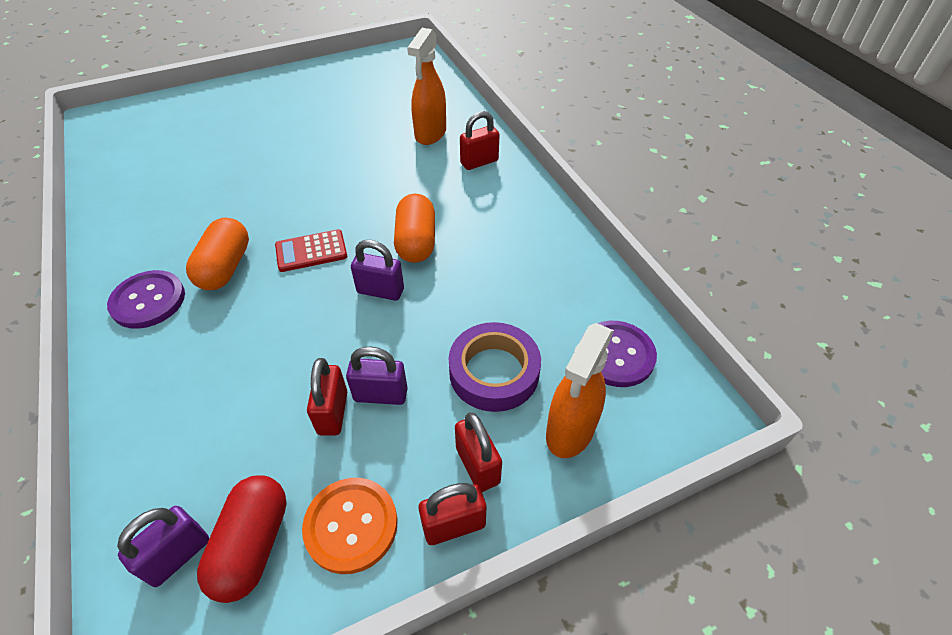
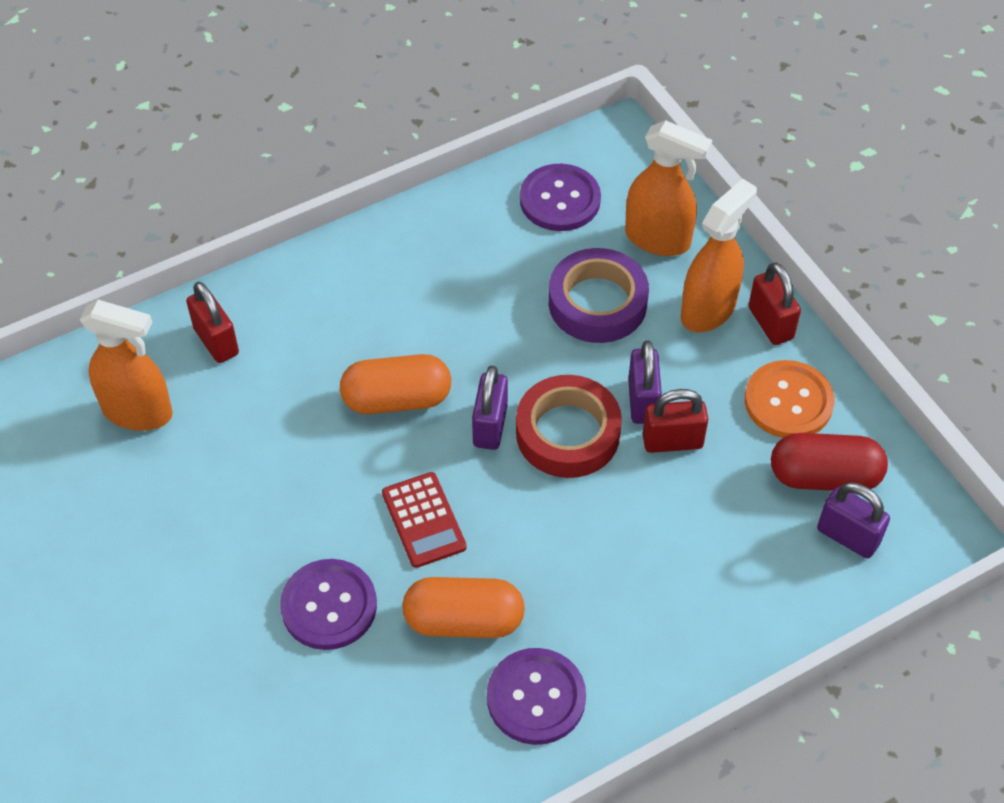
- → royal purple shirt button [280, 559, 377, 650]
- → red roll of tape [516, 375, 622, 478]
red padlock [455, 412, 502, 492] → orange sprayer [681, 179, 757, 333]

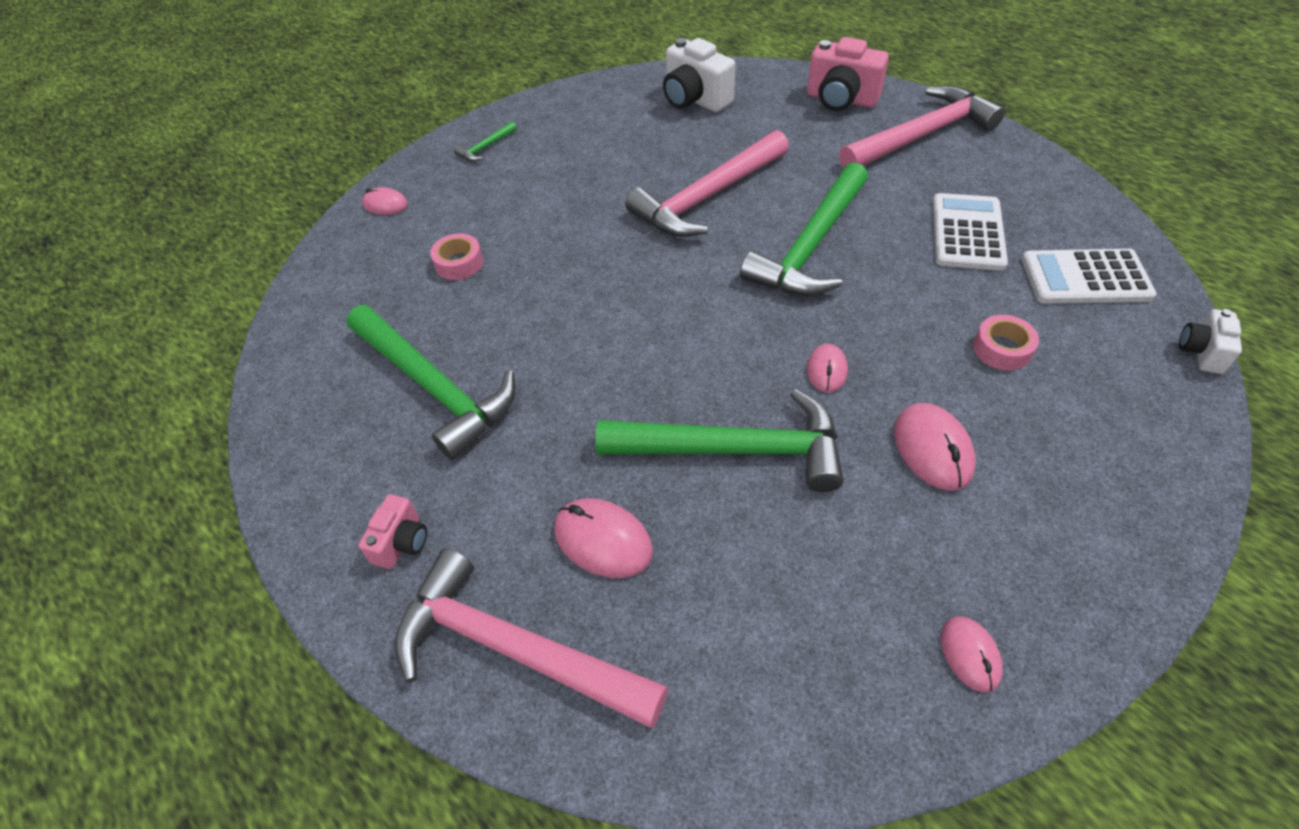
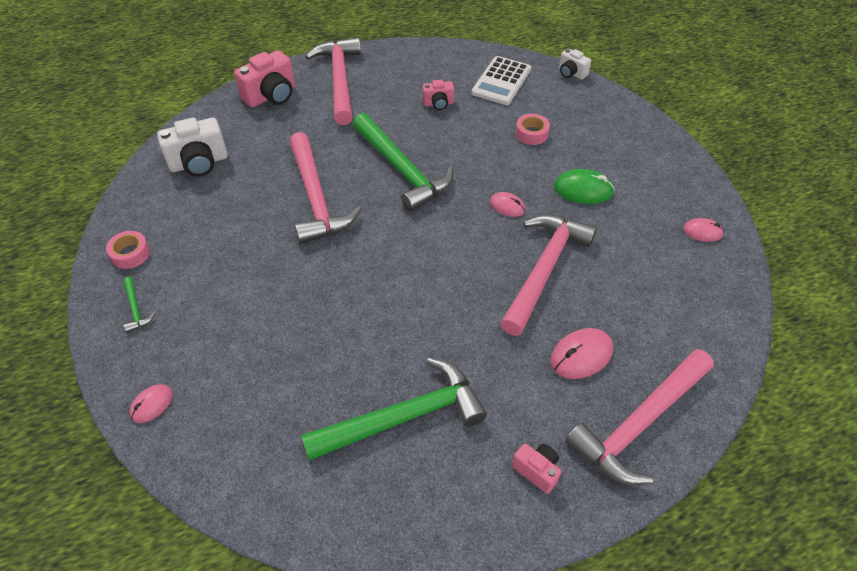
rosy roll of tape [430, 233, 483, 280] → rosy roll of tape [106, 231, 150, 269], relocated
pure white pocket calculator [933, 193, 1008, 271] → rosy compact camera [422, 80, 454, 110]
leaf-green carpenter's hammer [595, 389, 844, 492] → rosy carpenter's hammer [500, 214, 597, 336]
rosy computer mouse [894, 403, 976, 491] → leaf-green computer mouse [554, 169, 614, 204]

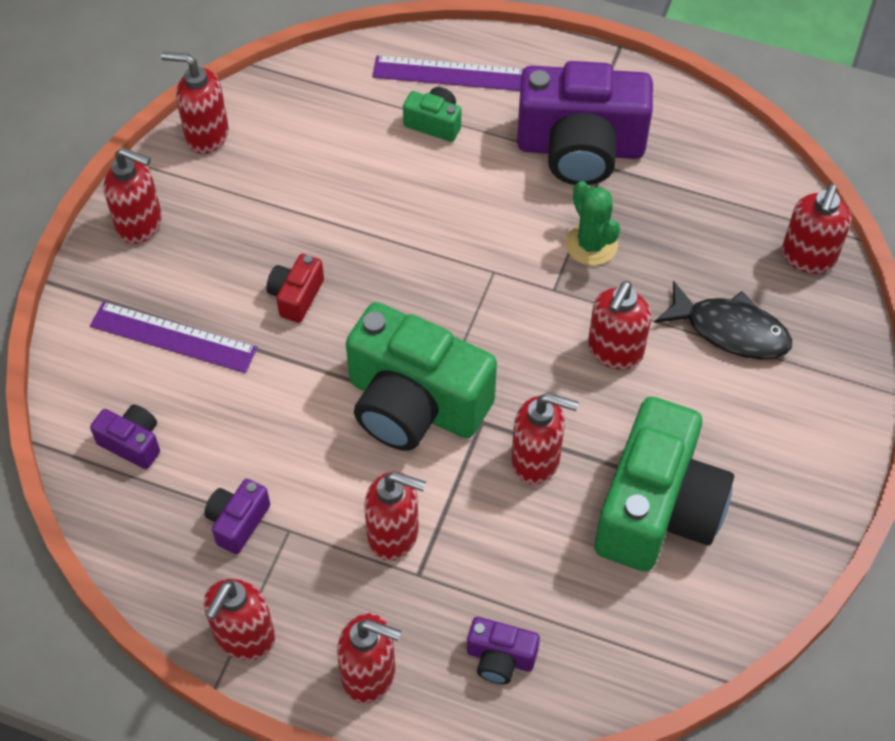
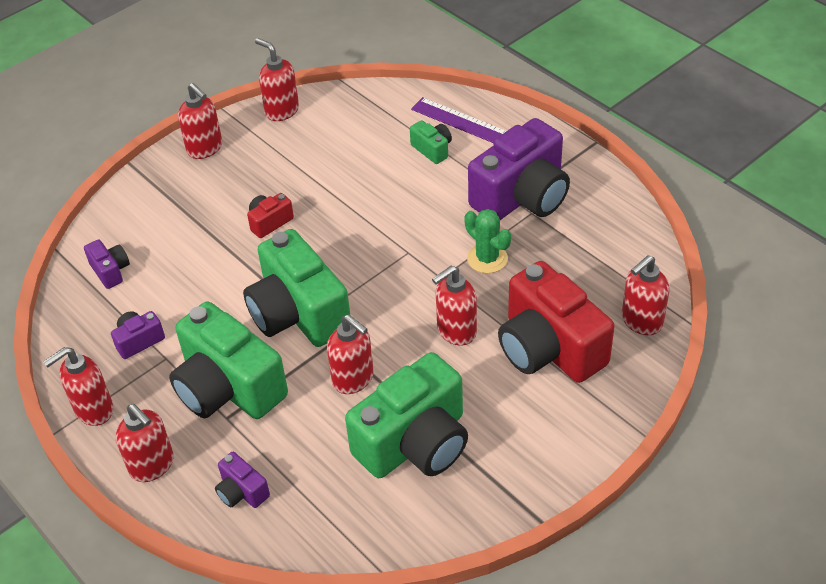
red pump bottle [364, 471, 426, 561] → leaf-green compact camera [169, 302, 288, 419]
leaf-green prickly plant [565, 181, 620, 266] → leaf-green prickly plant [464, 209, 511, 273], 45 degrees counterclockwise
royal purple compact camera [517, 61, 653, 185] → royal purple compact camera [468, 118, 570, 220], 75 degrees counterclockwise
black fish [654, 281, 792, 359] → red compact camera [498, 261, 615, 383]
royal purple measuring stick [90, 301, 258, 373] → -

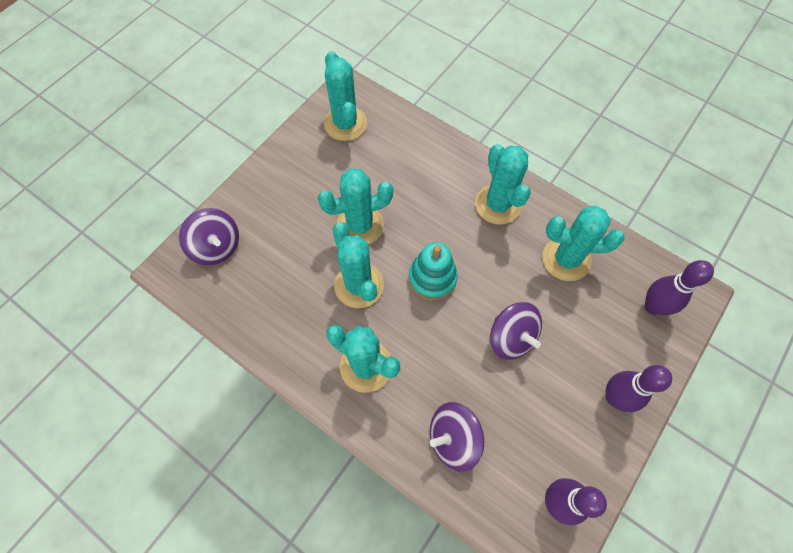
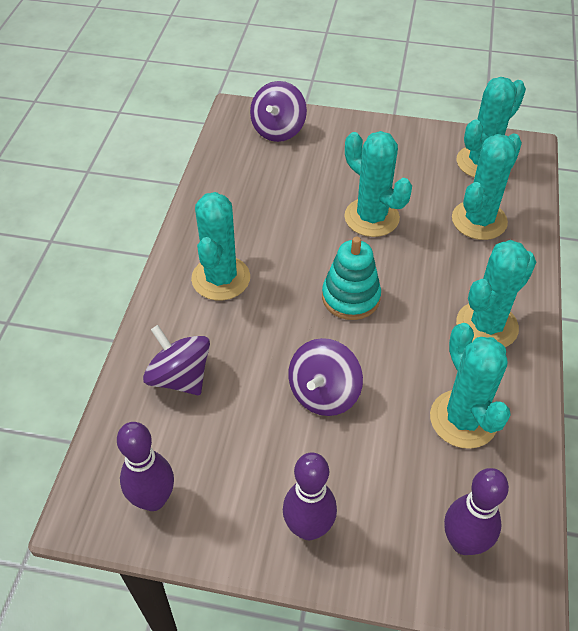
turquoise prickly plant [332, 222, 384, 308] → turquoise prickly plant [452, 134, 522, 240], relocated

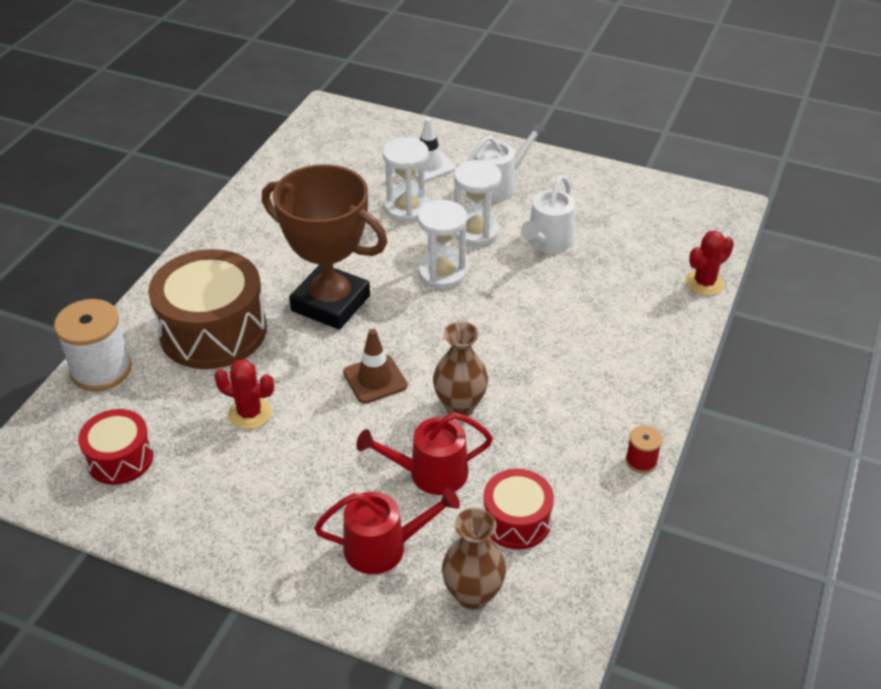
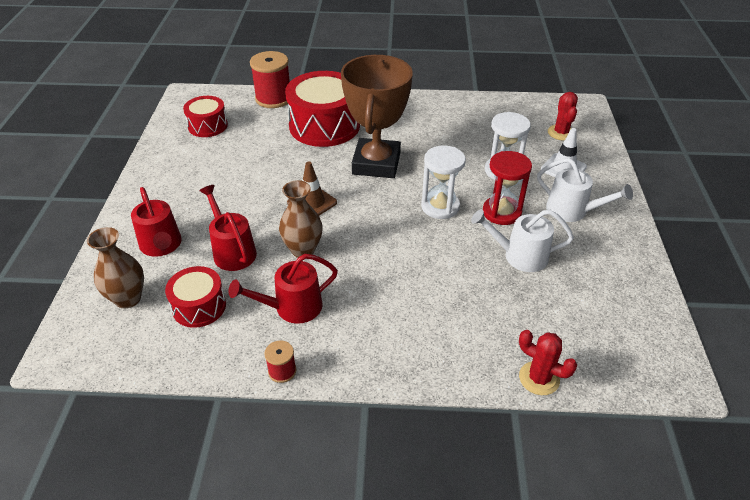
- → red watering pot [228, 254, 338, 324]
pure white reel of thread [54, 299, 132, 391] → red reel of thread [250, 51, 290, 108]
brown drum [148, 249, 267, 369] → red drum [285, 71, 360, 147]
pure white sand timer [454, 160, 501, 246] → red sand timer [483, 151, 532, 225]
red prickly plant [214, 359, 274, 429] → red prickly plant [548, 92, 578, 141], relocated

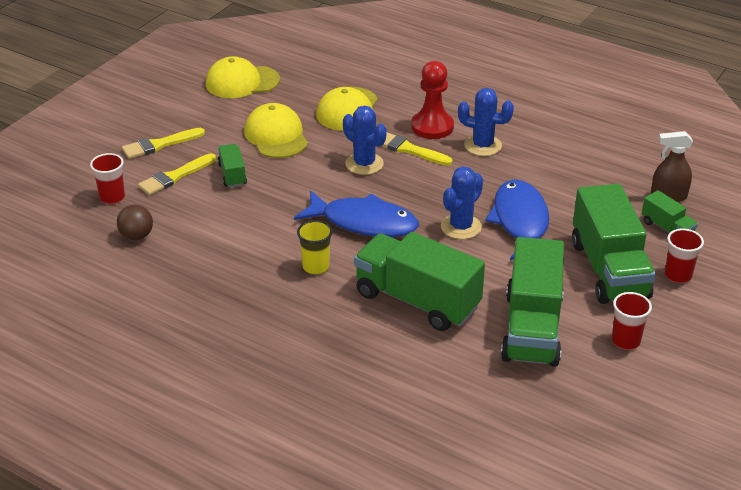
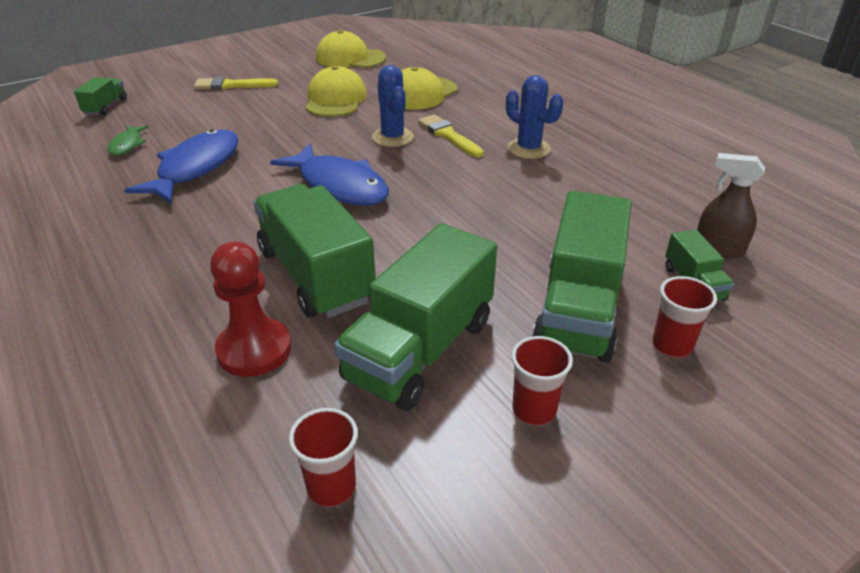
leaf-green lorry [218, 144, 247, 187] → leaf-green lorry [74, 77, 127, 115], relocated
brown ball [117, 205, 153, 240] → leaf-green fish [108, 126, 149, 156]
royal blue fish [485, 179, 549, 260] → royal blue fish [124, 129, 238, 203], relocated
red game pawn [411, 61, 454, 139] → red game pawn [210, 241, 291, 377], relocated
red cup [90, 153, 125, 204] → red cup [289, 408, 358, 507], relocated
golden paintbrush [138, 153, 216, 195] → -
golden cup [297, 220, 333, 275] → -
royal blue prickly plant [441, 166, 483, 239] → -

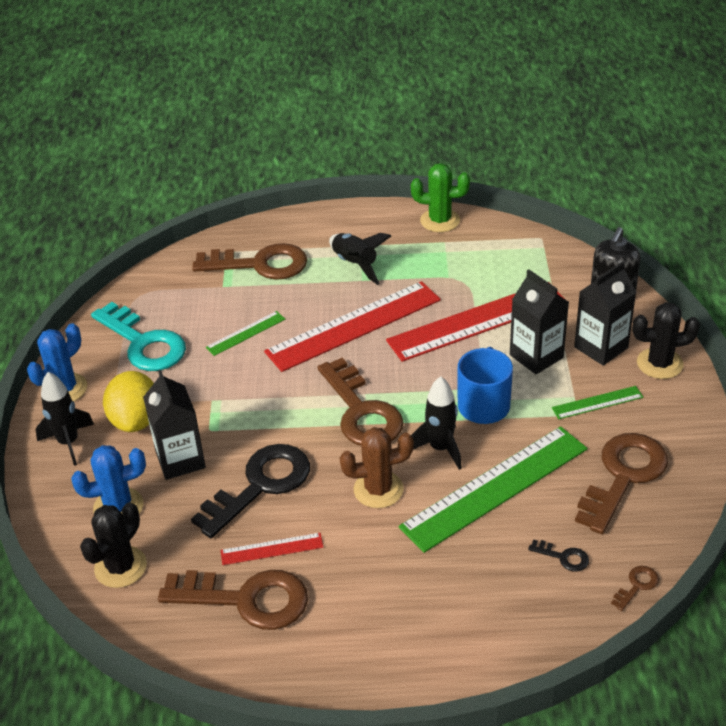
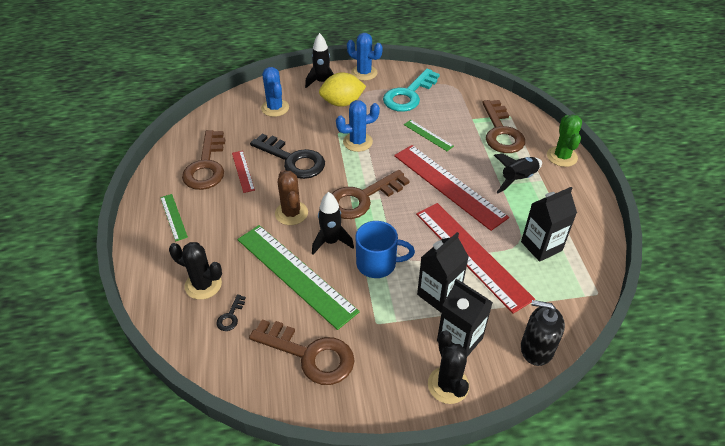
leaf-green measuring stick [552, 386, 643, 419] → leaf-green measuring stick [160, 194, 188, 241], relocated
black prickly plant [80, 502, 147, 588] → black prickly plant [169, 242, 222, 300], relocated
- → royal blue prickly plant [336, 100, 380, 152]
black juice carton [143, 370, 206, 480] → black juice carton [521, 187, 577, 262], relocated
leaf-green prickly plant [411, 163, 470, 232] → leaf-green prickly plant [547, 114, 582, 167], relocated
brown key [611, 566, 659, 611] → -

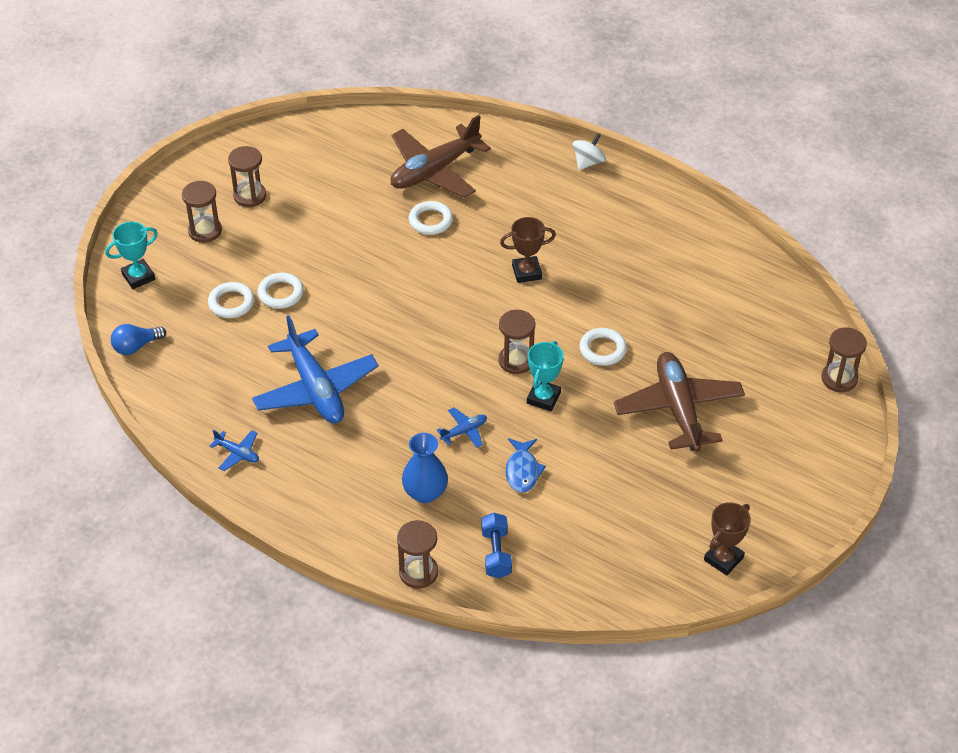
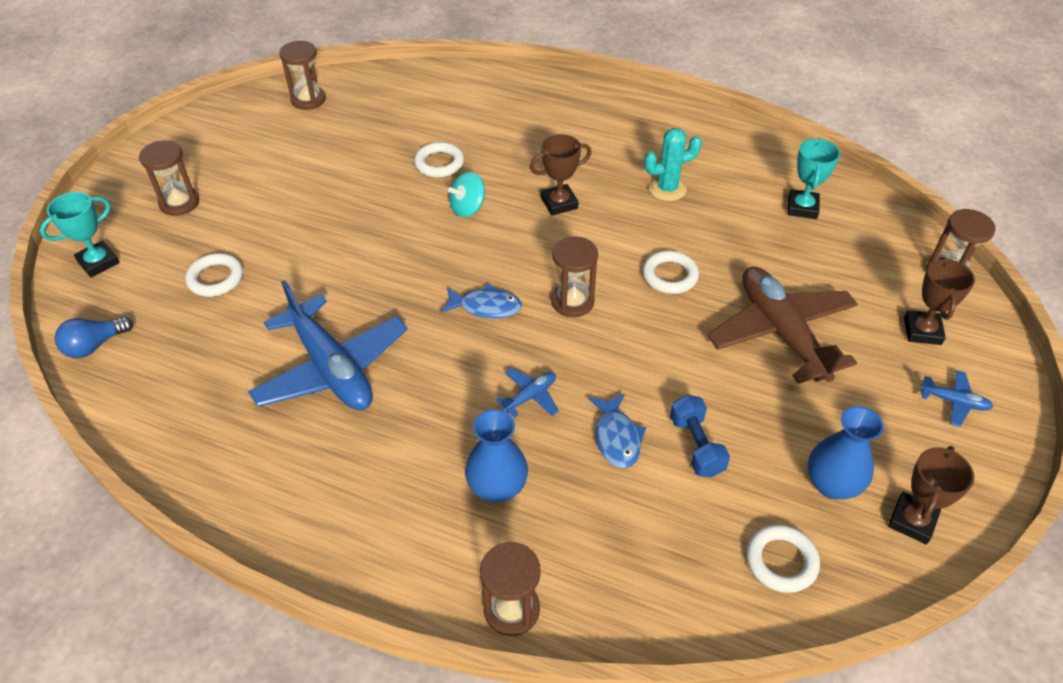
brown sand timer [228, 146, 266, 207] → brown sand timer [279, 41, 326, 110], relocated
- → royal blue fish [440, 283, 522, 319]
- → turquoise toy top [448, 172, 485, 217]
- → turquoise prickly plant [644, 128, 702, 201]
royal blue hand weight [481, 513, 512, 578] → royal blue hand weight [670, 395, 730, 477], relocated
pure white ring [258, 273, 304, 309] → pure white ring [746, 524, 820, 593], relocated
turquoise award cup [527, 341, 564, 411] → turquoise award cup [787, 138, 840, 219], relocated
- → royal blue tall vase [808, 406, 884, 499]
- → brown award cup [904, 257, 975, 345]
royal blue aeroplane [210, 430, 259, 471] → royal blue aeroplane [919, 370, 993, 427], relocated
brown aeroplane [390, 115, 491, 198] → -
pure white toy top [573, 133, 606, 170] → -

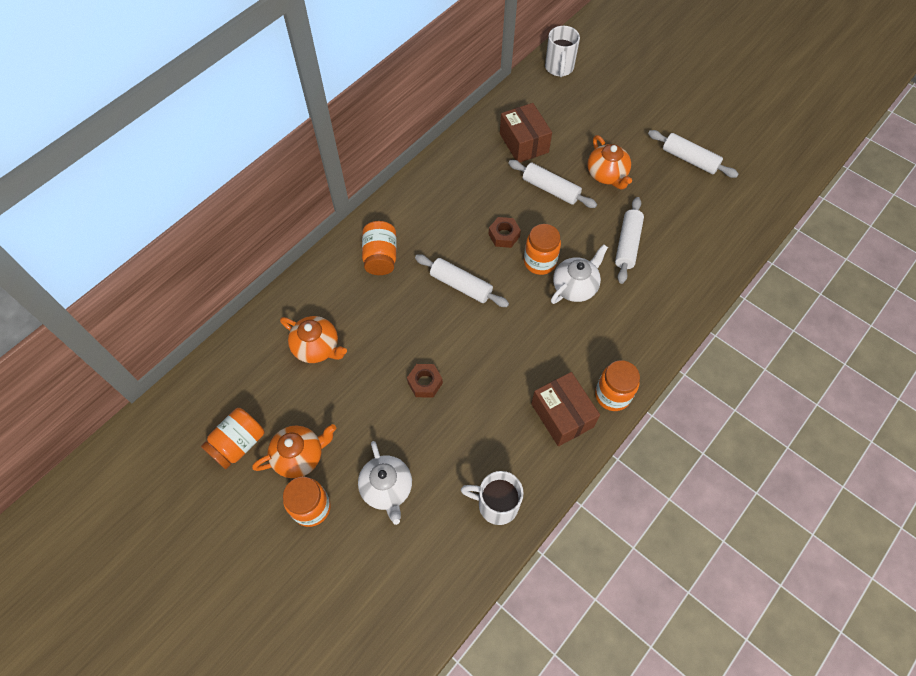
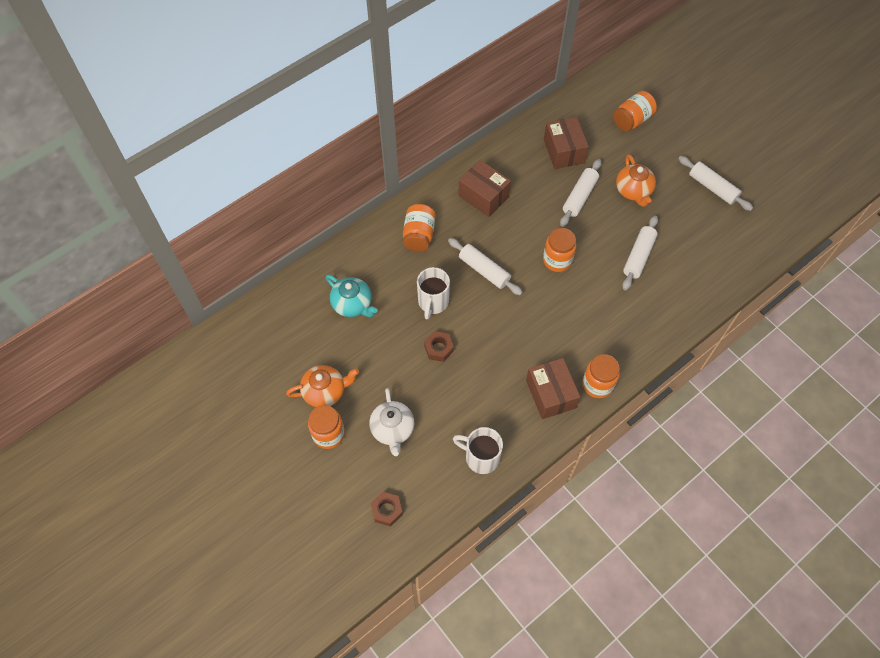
orange tea pot [280, 316, 347, 363] → turquoise tea pot [326, 274, 378, 317]
brown hexagon nut [489, 217, 521, 248] → brown hexagon nut [371, 492, 403, 526], relocated
pure white coffee mug [545, 26, 580, 77] → pure white coffee mug [417, 267, 450, 320], relocated
- → brown package [458, 160, 511, 217]
pure white pastry roller [508, 160, 597, 208] → pure white pastry roller [560, 159, 601, 227], 75 degrees clockwise
orange jam jar [201, 408, 264, 469] → orange jam jar [613, 91, 657, 131], relocated
pure white tea pot [551, 244, 608, 304] → -

